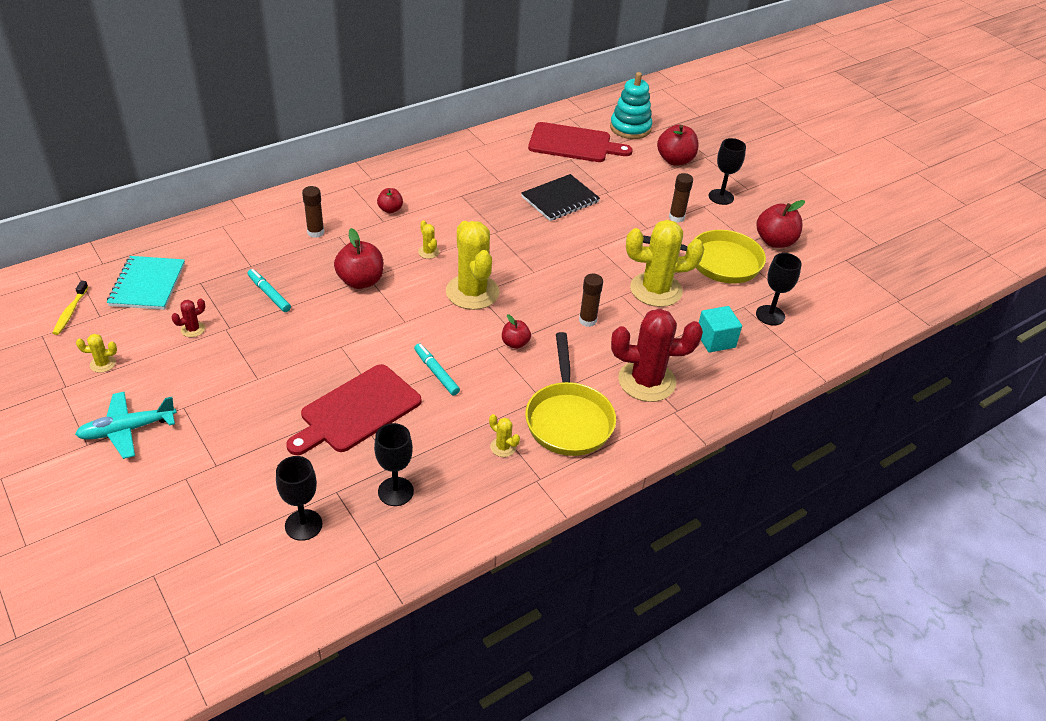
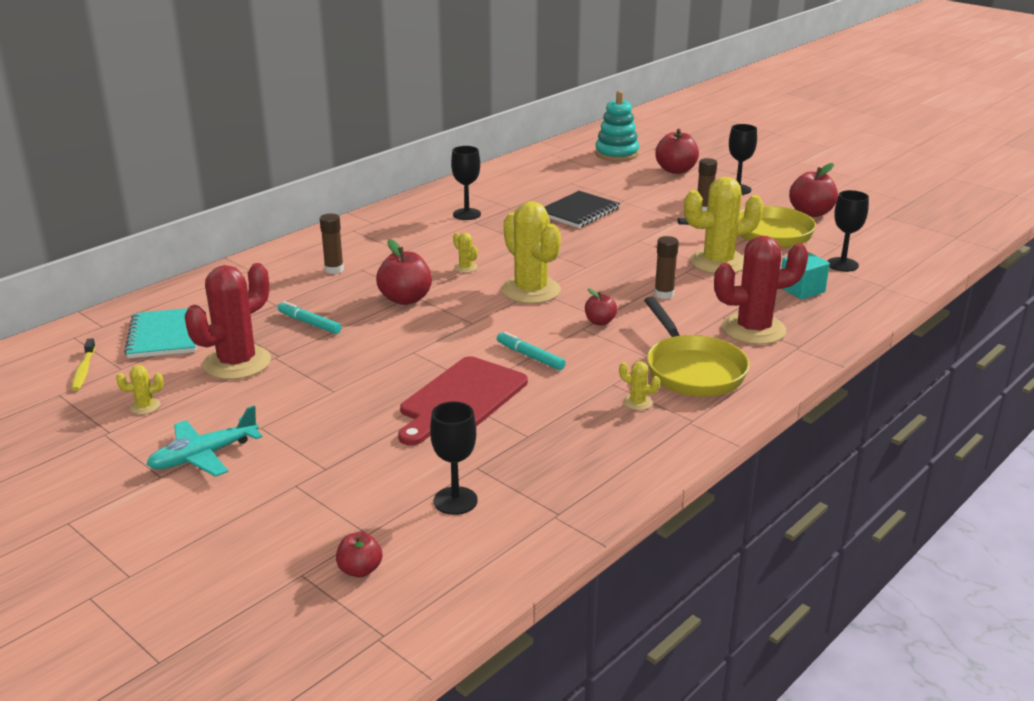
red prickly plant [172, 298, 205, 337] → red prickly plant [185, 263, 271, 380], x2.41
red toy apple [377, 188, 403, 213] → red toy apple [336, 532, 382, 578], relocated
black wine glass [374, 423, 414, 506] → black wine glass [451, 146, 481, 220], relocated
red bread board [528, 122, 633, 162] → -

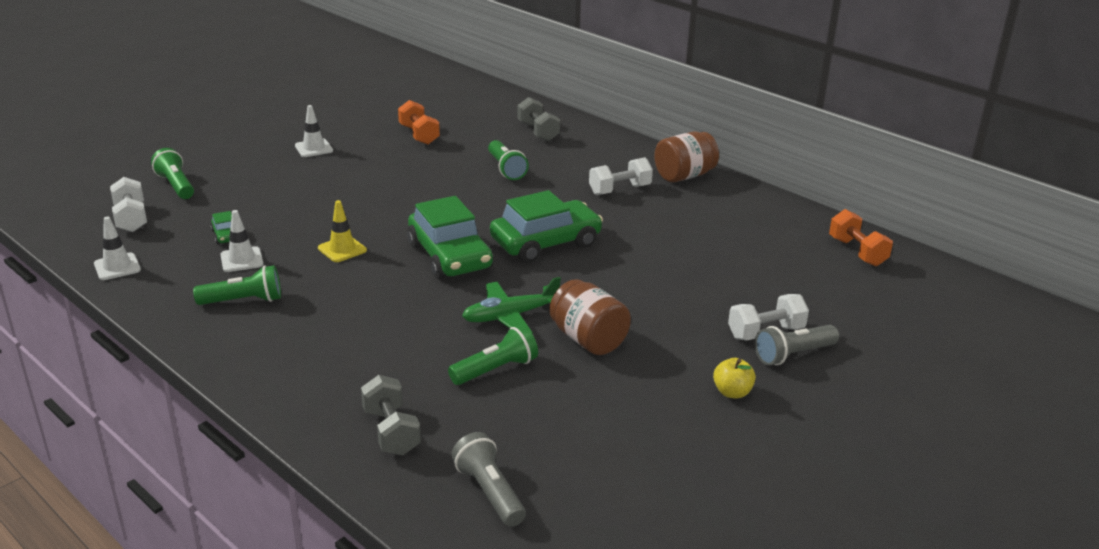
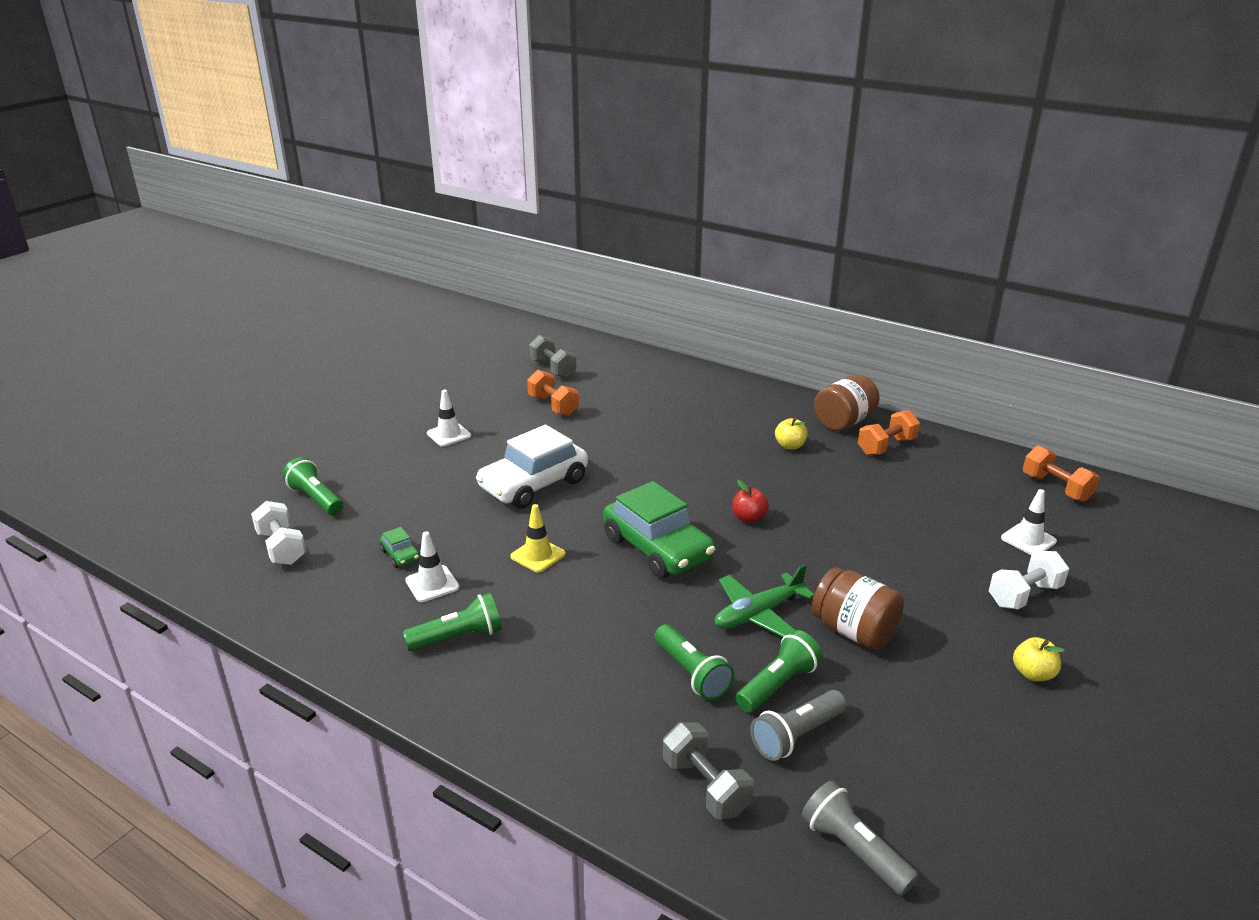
- → pure white car [476, 425, 588, 509]
grey hand weight [517, 97, 560, 141] → grey hand weight [529, 335, 576, 378], relocated
leaf-green pocket torch [488, 140, 529, 180] → leaf-green pocket torch [655, 624, 734, 701], relocated
leaf-green car [490, 190, 603, 263] → red toy apple [732, 480, 769, 523]
grey pocket torch [755, 325, 839, 365] → grey pocket torch [750, 690, 847, 761], relocated
pure white hand weight [589, 157, 653, 195] → golden toy apple [775, 418, 807, 450]
- → orange hand weight [858, 410, 920, 456]
pure white safety cone [94, 217, 141, 280] → pure white safety cone [1001, 489, 1057, 555], relocated

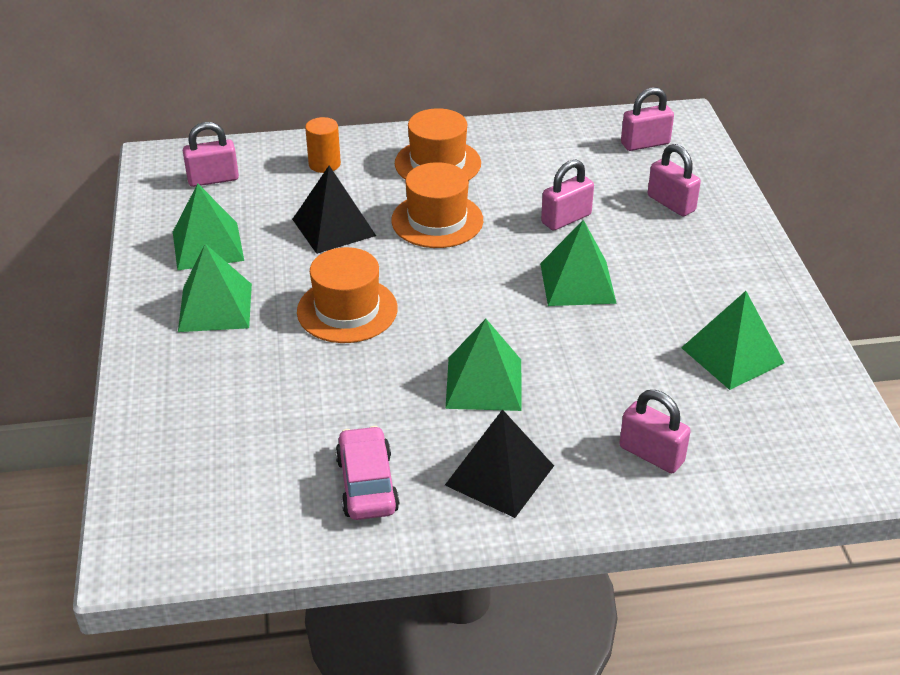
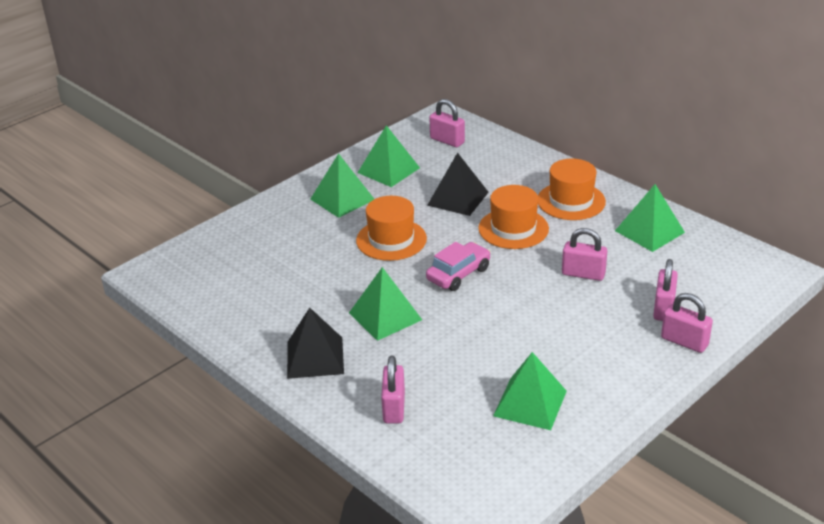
rosy car [335, 426, 399, 520] → rosy car [426, 242, 491, 291], relocated
leaf-green pyramid [540, 220, 617, 306] → leaf-green pyramid [615, 184, 685, 252], relocated
rosy padlock [621, 87, 674, 151] → rosy padlock [661, 293, 713, 353], relocated
orange solid cylinder [305, 117, 341, 173] → -

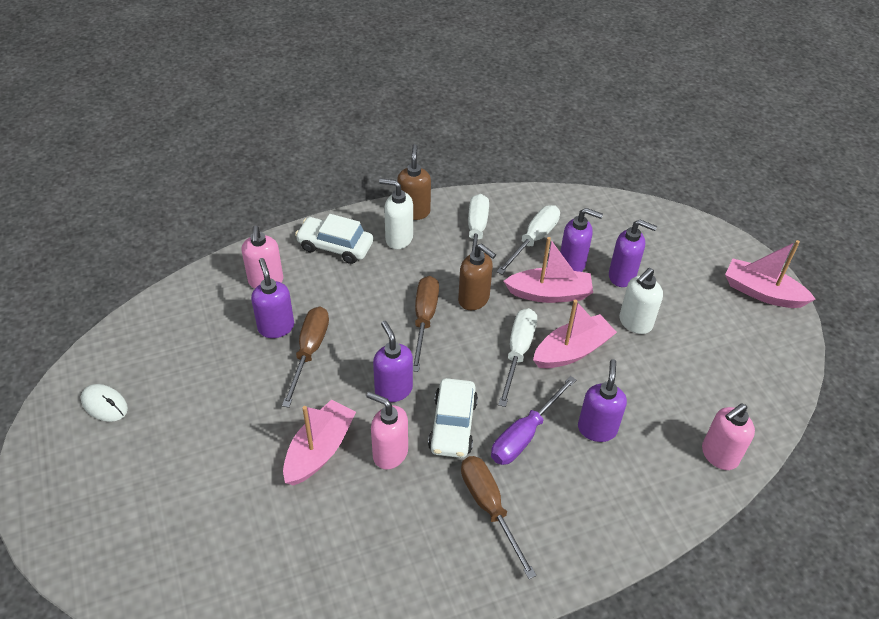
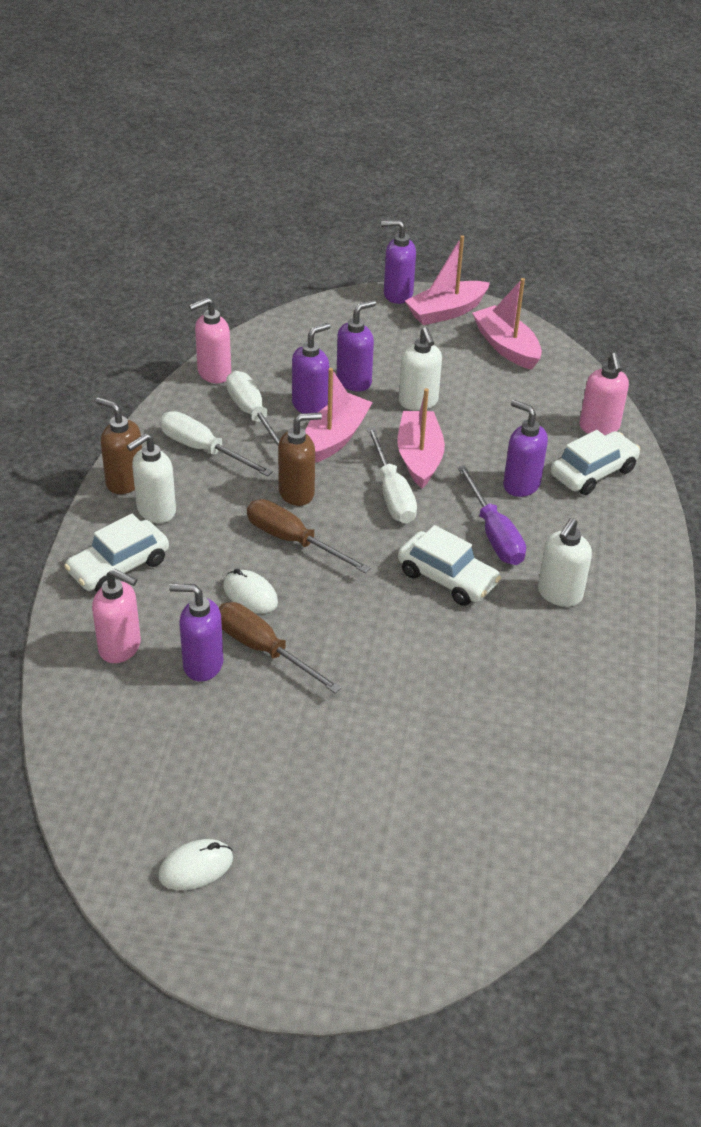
rosy pump bottle [366, 392, 408, 469] → rosy pump bottle [189, 297, 231, 383], relocated
- → pure white computer mouse [223, 569, 278, 613]
pure white hand screwdriver [498, 308, 537, 407] → pure white hand screwdriver [367, 427, 417, 523], 150 degrees counterclockwise
royal purple pump bottle [373, 321, 413, 402] → royal purple pump bottle [381, 220, 416, 304], relocated
rosy boat [283, 400, 356, 486] → rosy boat [472, 278, 542, 370], relocated
brown hand screwdriver [461, 456, 537, 579] → pure white pump bottle [538, 518, 592, 607]
- → pure white car [551, 430, 640, 495]

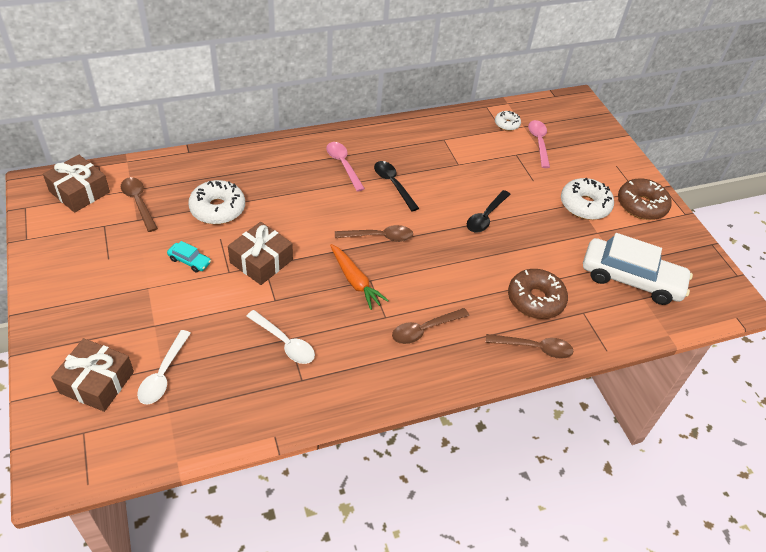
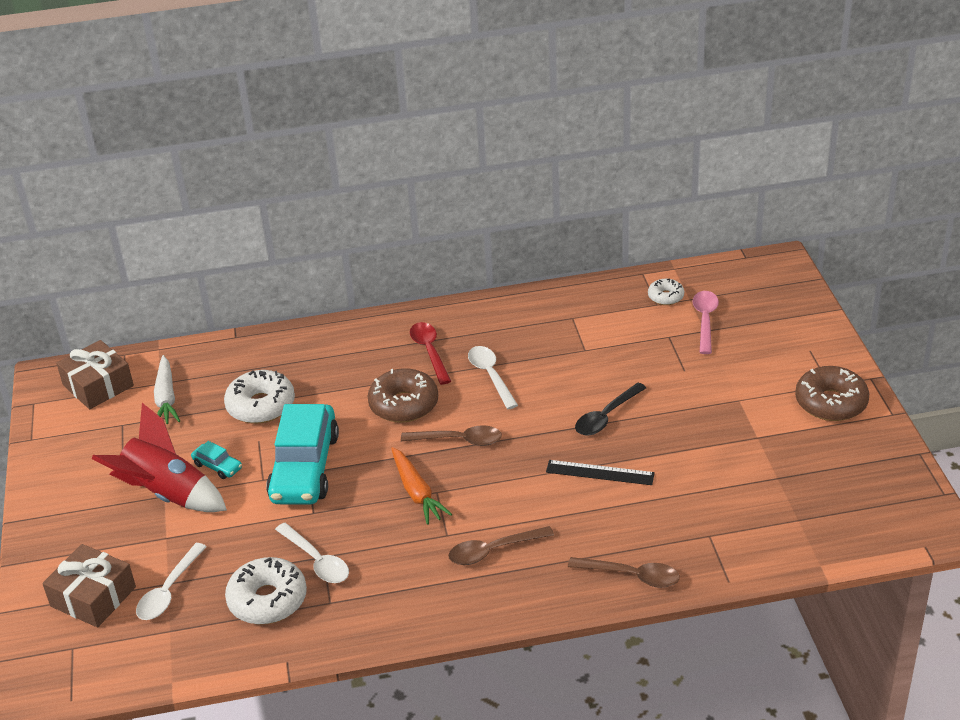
- → red spaceship [91, 403, 227, 512]
brown spoon [121, 177, 158, 232] → pure white toy carrot [154, 355, 180, 424]
pure white glazed donut [561, 178, 614, 220] → pure white glazed donut [225, 557, 307, 625], relocated
brown wrapped gift [228, 222, 293, 285] → turquoise car [266, 404, 339, 505]
brown glazed donut [508, 269, 568, 319] → brown glazed donut [368, 368, 438, 423], relocated
rosy spoon [326, 142, 365, 192] → red spoon [410, 322, 451, 385]
black spoon [374, 161, 419, 211] → pure white spoon [468, 346, 518, 409]
- → black measuring stick [546, 460, 655, 485]
pure white car [583, 233, 693, 305] → -

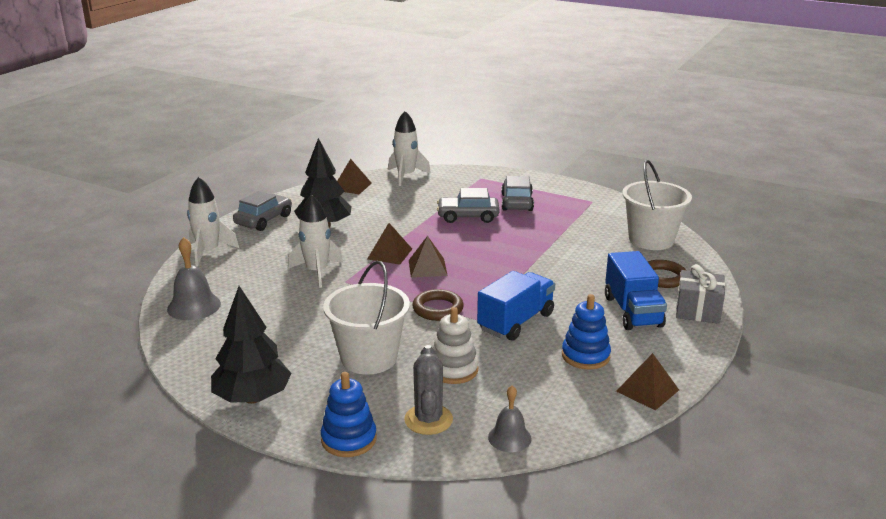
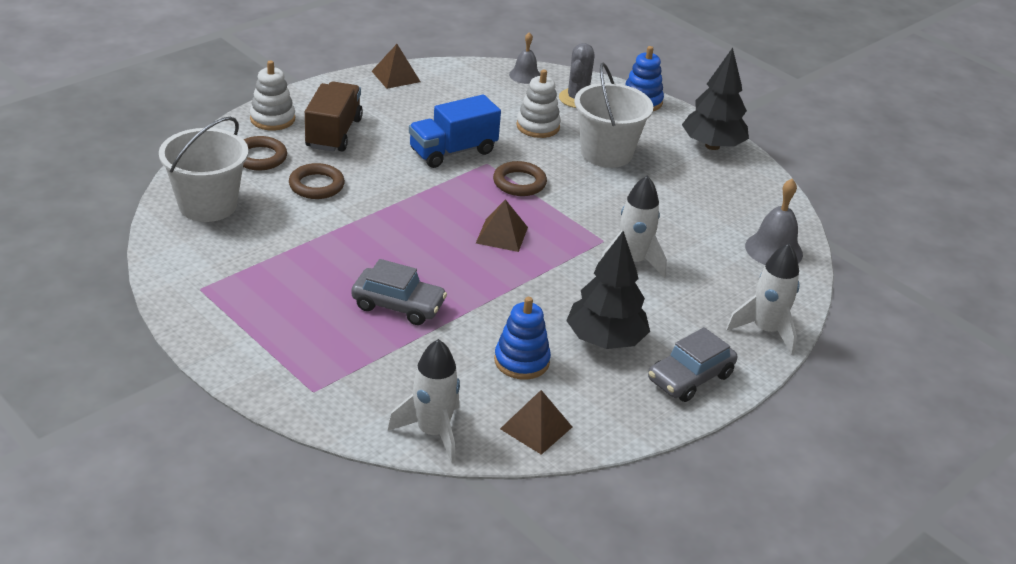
grey wrapped gift [676, 264, 725, 324] → pure white stacking toy [250, 60, 295, 131]
- → brown ring [289, 163, 345, 199]
royal blue lorry [605, 251, 667, 330] → brown lorry [305, 81, 363, 152]
royal blue stacking toy [562, 294, 611, 369] → royal blue stacking toy [494, 297, 551, 380], relocated
brown pyramid [367, 223, 412, 265] → -
grey car [501, 176, 534, 211] → -

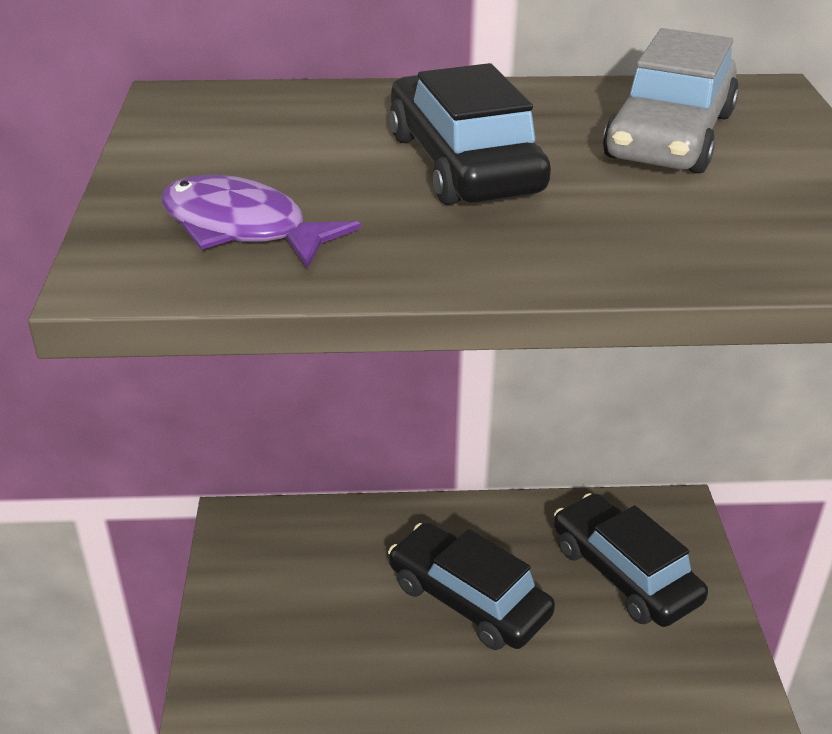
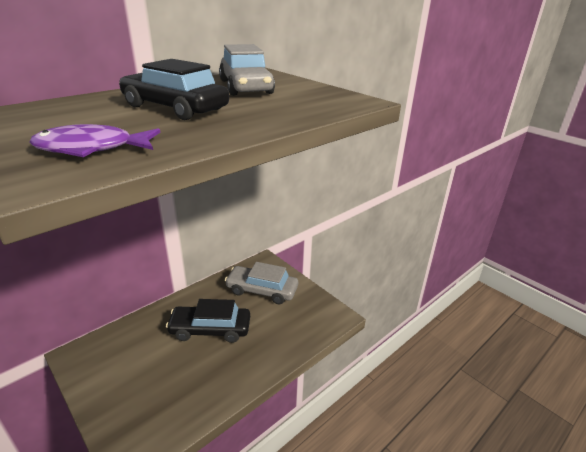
black car [554, 493, 708, 627] → grey car [225, 262, 298, 304]

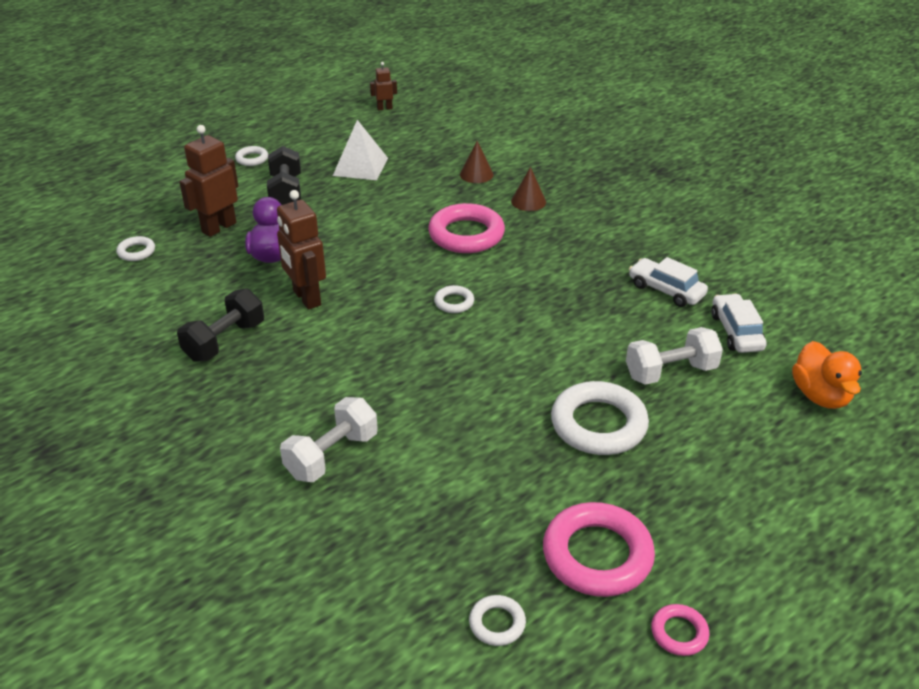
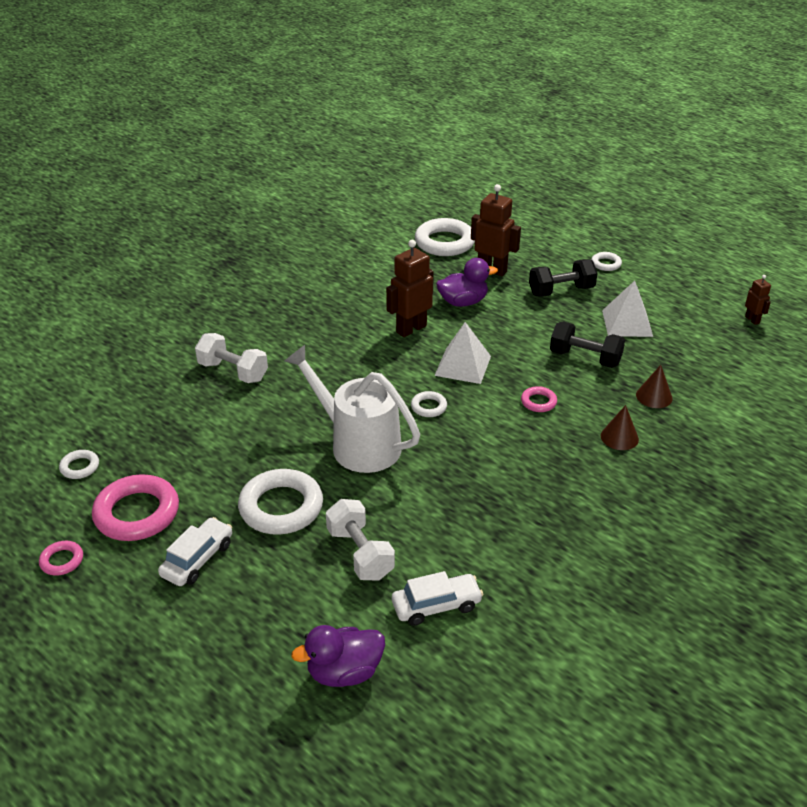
pure white car [629, 257, 708, 307] → pure white car [158, 517, 232, 586], relocated
- → pure white watering pot [285, 345, 420, 473]
orange toy duck [792, 341, 862, 409] → royal purple toy duck [291, 625, 385, 687]
pure white ring [116, 236, 155, 261] → pure white ring [415, 218, 475, 256], x2.08
- → pure white pyramid [434, 322, 491, 384]
rosy ring [428, 203, 505, 253] → rosy ring [521, 386, 557, 412], x0.48
black hand weight [177, 288, 264, 362] → black hand weight [550, 321, 625, 368], relocated

